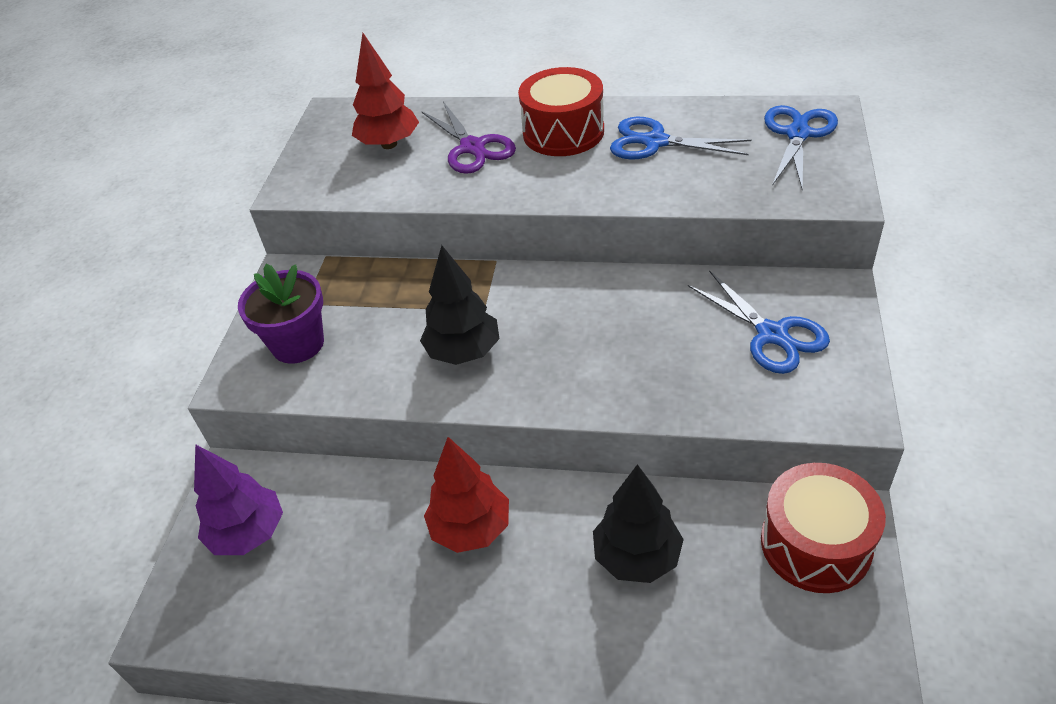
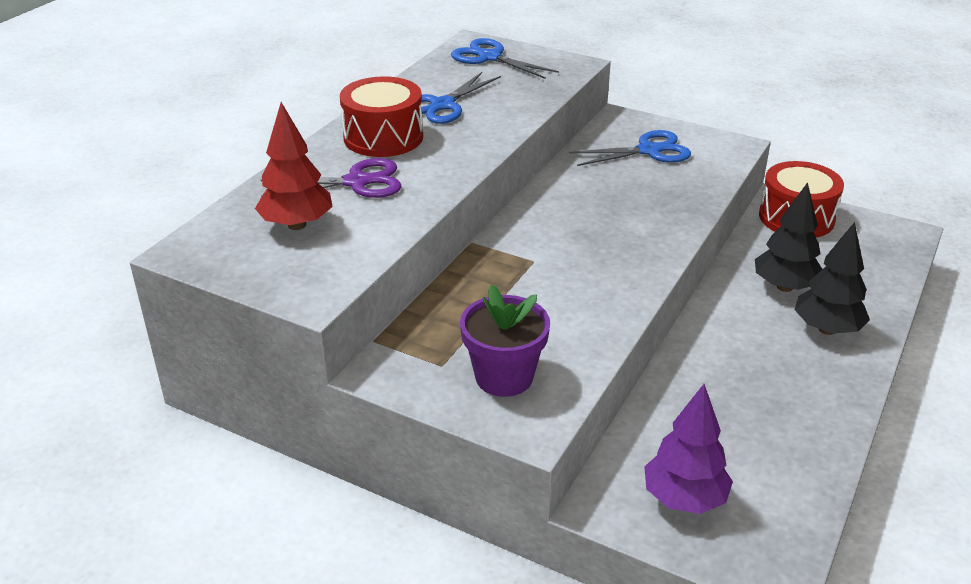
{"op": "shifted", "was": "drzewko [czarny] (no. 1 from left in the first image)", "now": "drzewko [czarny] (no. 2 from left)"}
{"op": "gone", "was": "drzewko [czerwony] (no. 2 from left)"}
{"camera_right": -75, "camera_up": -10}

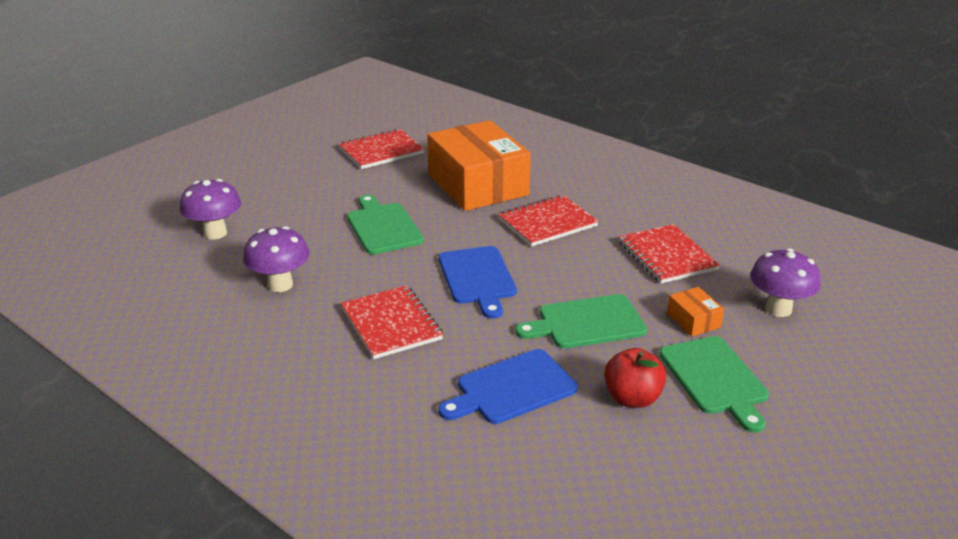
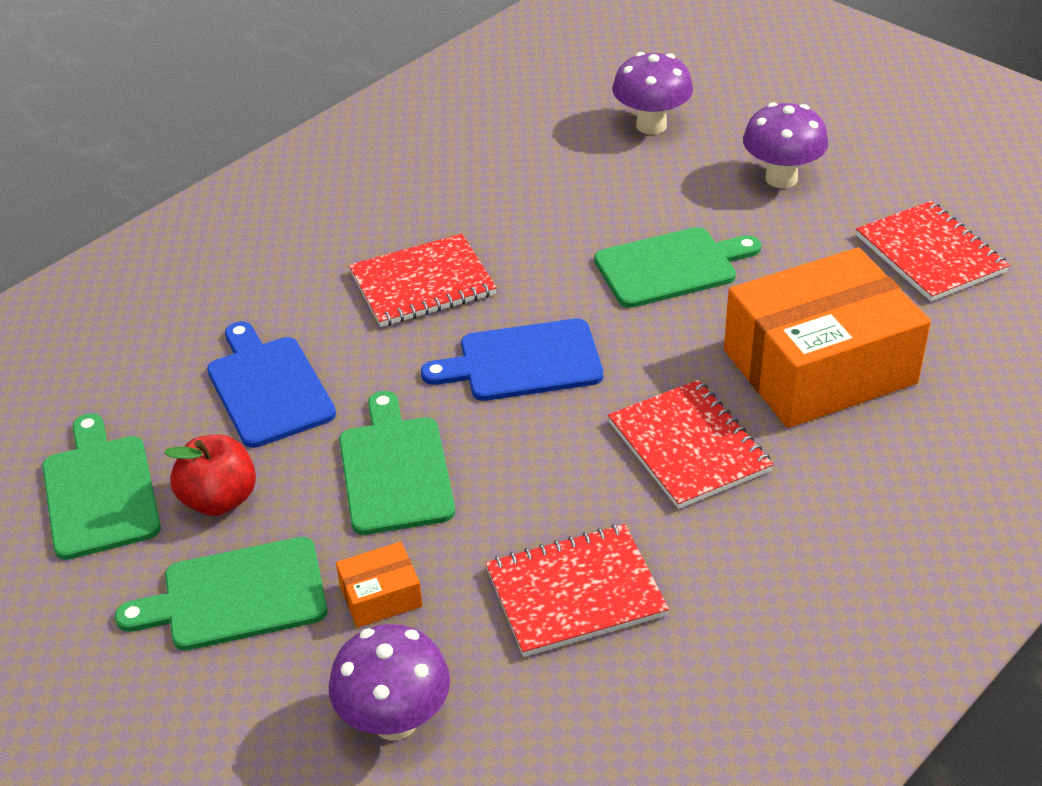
{"op": "shifted", "was": "grzyb [fioletowy] (no. 2 from left in the first image)", "now": "grzyb [fioletowy] (no. 3 from left)"}
{"op": "new", "now": "deska do krojenia [zielony] (no. 1 from left)"}
{"camera_right": 95, "camera_up": 10}

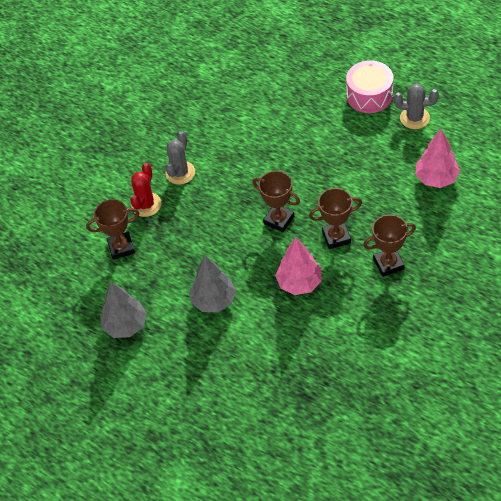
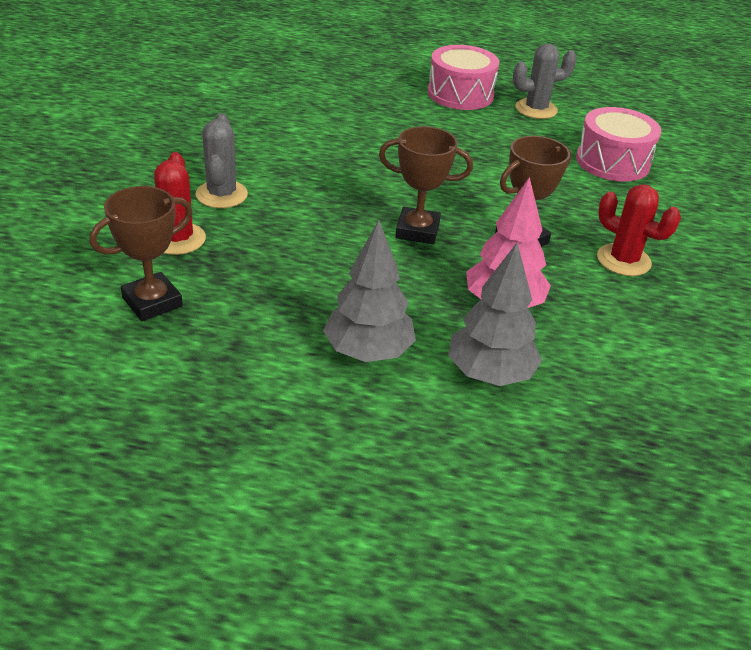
{"op": "swapped", "was": "drzewko [różowy] (no. 2 from left)", "now": "bęben [różowy] (no. 2 from left)"}
{"op": "swapped", "was": "puchar [brązowy] (no. 4 from left)", "now": "kaktus [czerwony] (no. 2 from left)"}
{"op": "shifted", "was": "drzewko [szary] (no. 1 from left in the first image)", "now": "drzewko [szary] (no. 2 from left)"}
{"camera_right": -30, "camera_up": -15}

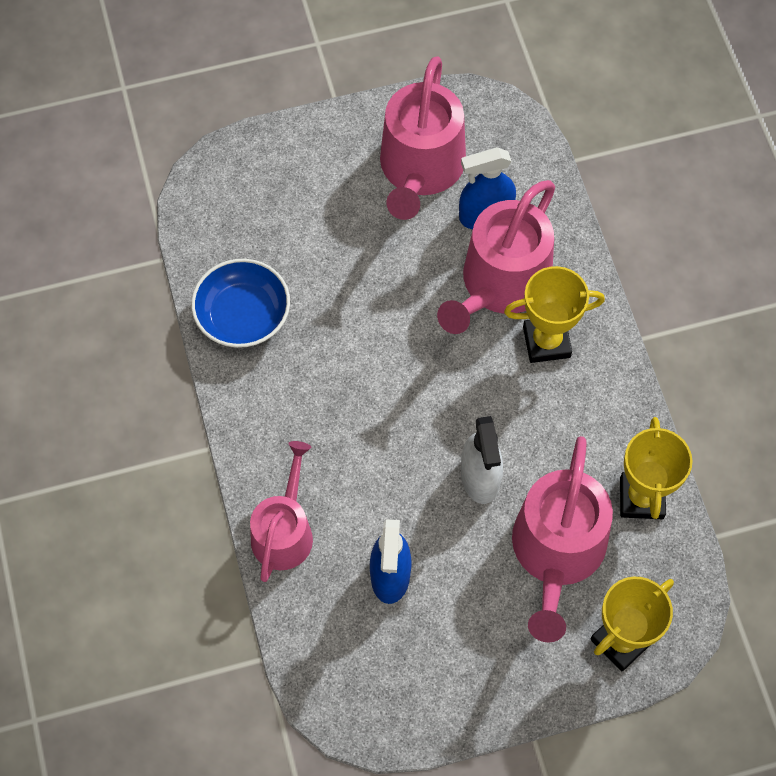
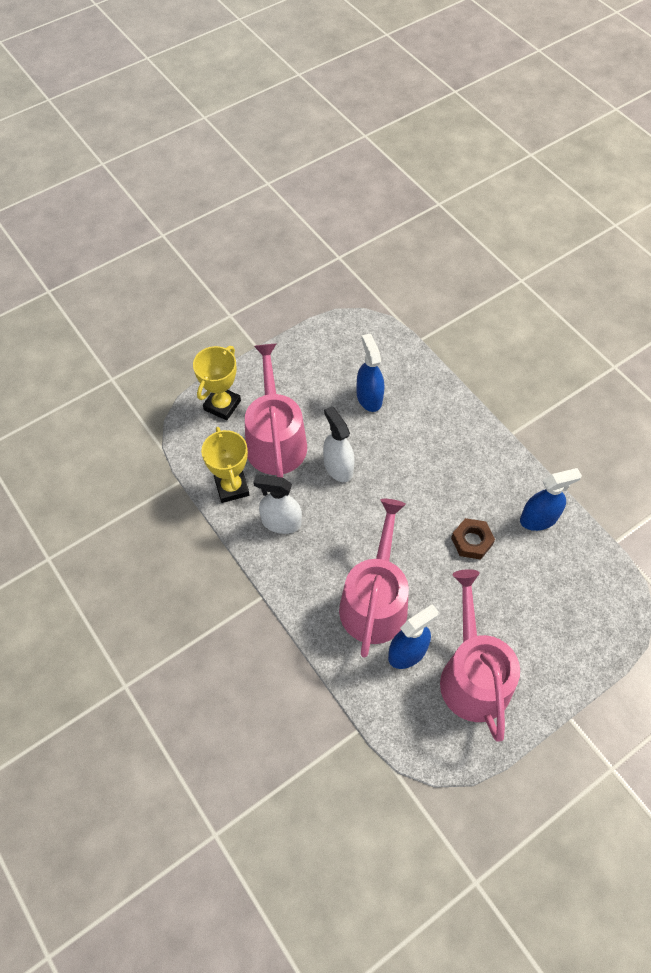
{"op": "swapped", "was": "miska [niebieski]", "now": "spryskiwacz [niebieski] (no. 3 from left)"}
{"op": "gone", "was": "puchar [żółty] (no. 1 from left)"}
{"op": "gone", "was": "konewka [różowy] (no. 1 from left)"}
{"op": "new", "now": "spryskiwacz [biały] (no. 1 from left)"}
{"op": "new", "now": "nakrętka [brązowy]"}
{"camera_right": 160, "camera_up": -5}

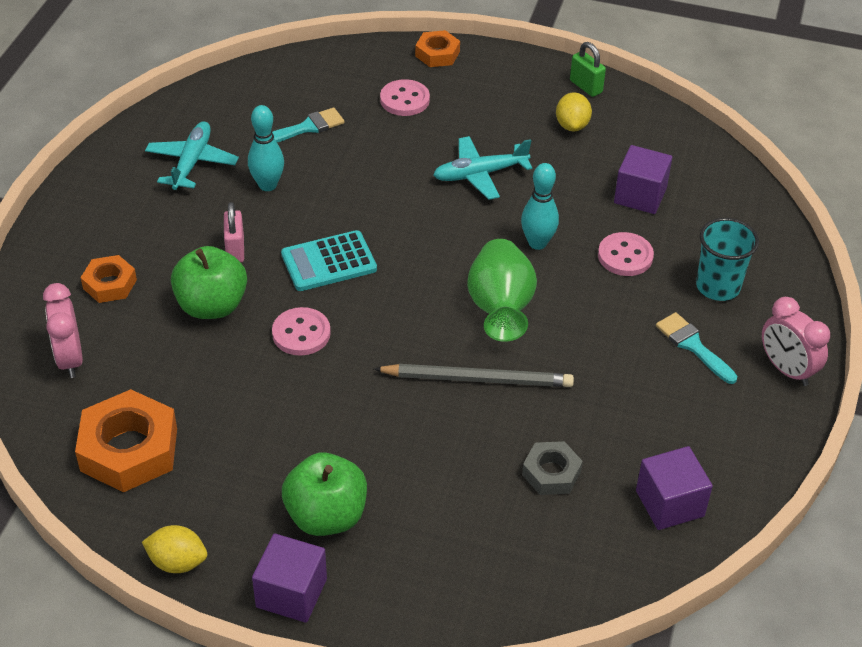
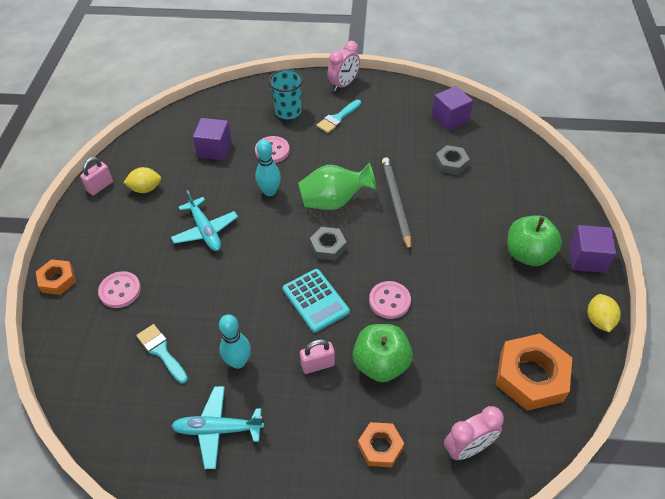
{"op": "repainted", "was": "kłódka [zielony]", "now": "kłódka [różowy] (no. 1 from left)"}
{"op": "new", "now": "nakrętka [szary] (no. 1 from left)"}
{"camera_right": -100, "camera_up": 5}

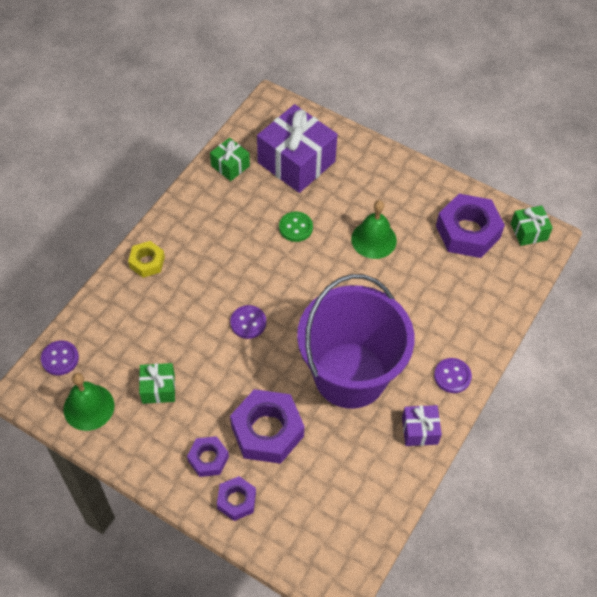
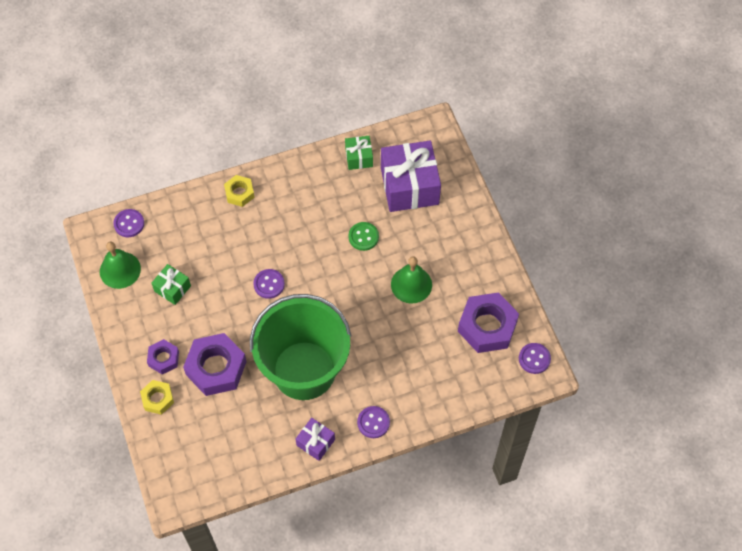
{"op": "swapped", "was": "prezent [zielony] (no. 3 from left)", "now": "guzik [fioletowy] (no. 4 from left)"}
{"op": "repainted", "was": "wiadro [fioletowy]", "now": "wiadro [zielony]"}
{"op": "repainted", "was": "nakrętka [fioletowy] (no. 2 from left)", "now": "nakrętka [żółty] (no. 1 from left)"}
{"camera_right": 40, "camera_up": 5}

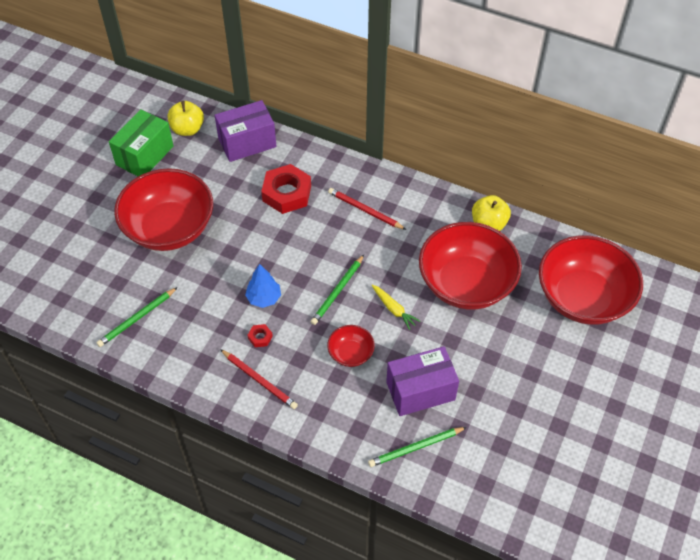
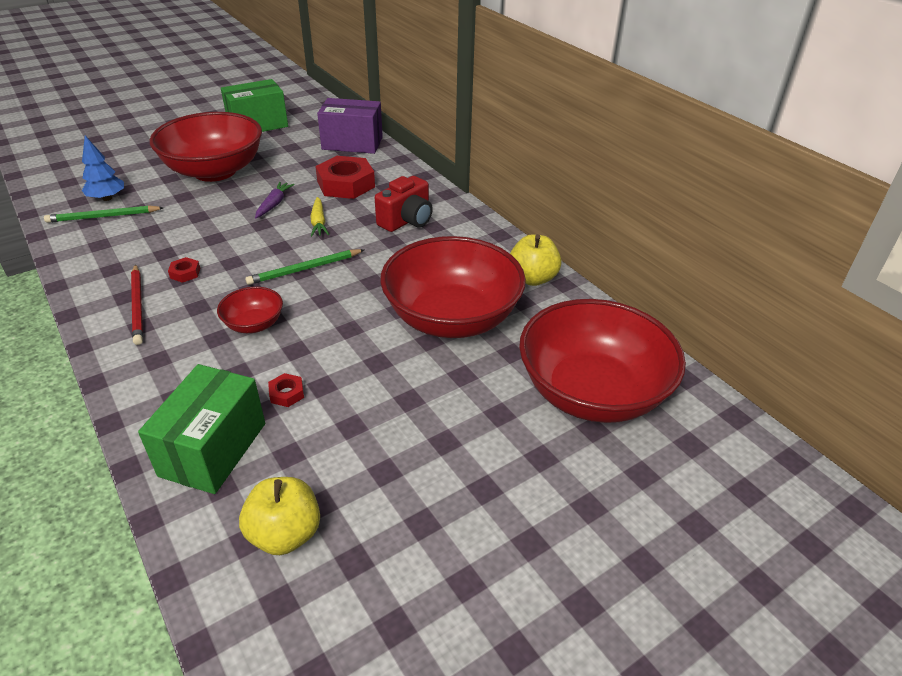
{"op": "shifted", "was": "jabłko [żółty] (no. 1 from left)"}
{"op": "swapped", "was": "ołówek [czerwony] (no. 2 from left)", "now": "aparat fotograficzny [czerwony]"}
{"op": "shifted", "was": "drzewko [niebieski]"}
{"op": "shifted", "was": "marchewka [żółty]"}
{"op": "swapped", "was": "pudełko [fioletowy] (no. 2 from left)", "now": "nakrętka [czerwony] (no. 2 from left)"}
{"op": "swapped", "was": "ołówek [zielony] (no. 3 from left)", "now": "pudełko [zielony] (no. 1 from left)"}
{"op": "new", "now": "marchewka [fioletowy]"}
{"camera_right": 30, "camera_up": -15}

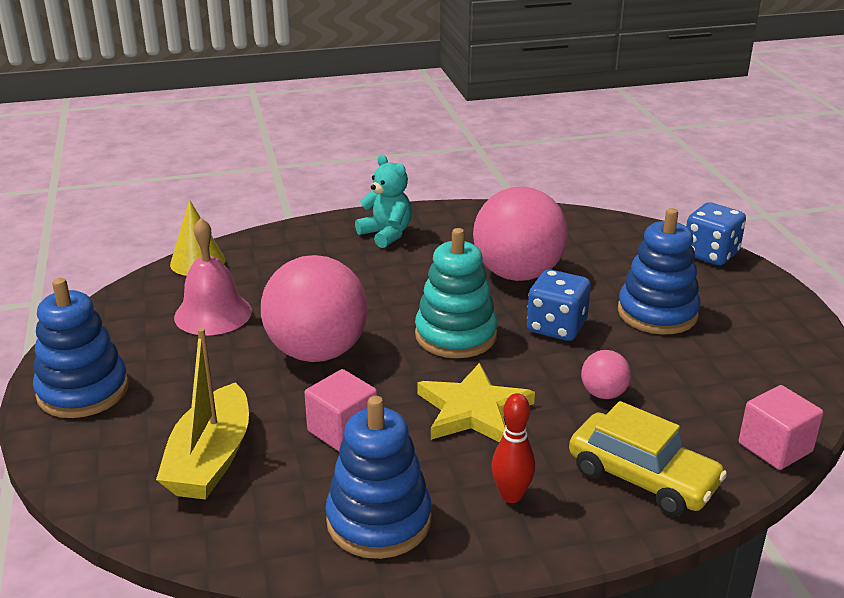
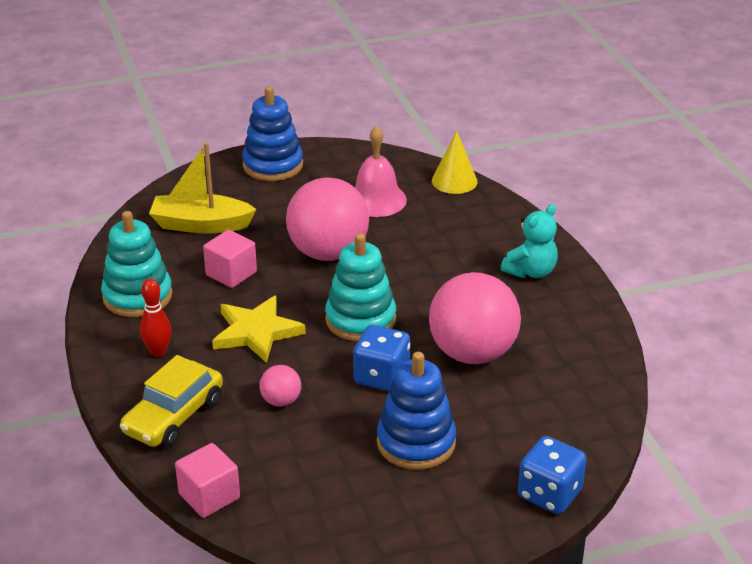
{"op": "repainted", "was": "zabawka nakładanka [niebieski] (no. 2 from left)", "now": "zabawka nakładanka [turkusowy] (no. 1 from left)"}
{"camera_right": 85, "camera_up": 5}

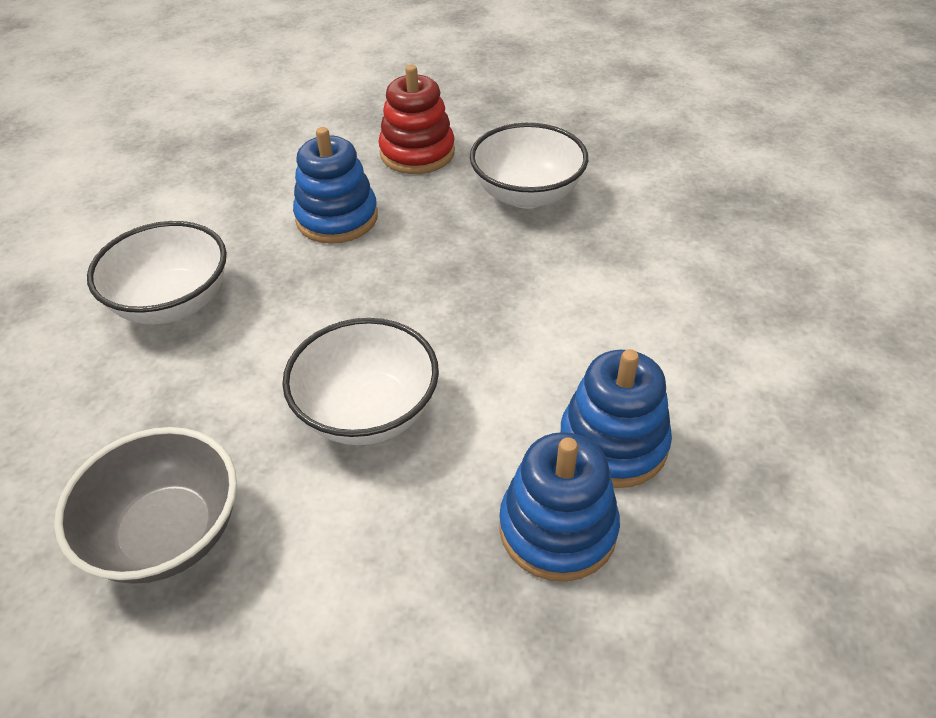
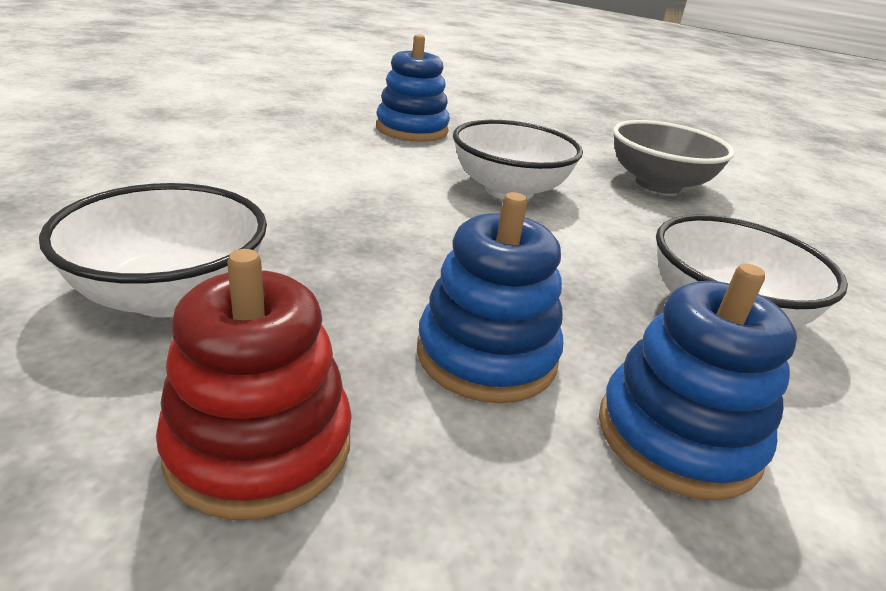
{"op": "shifted", "was": "zabawka nakładanka [niebieski] (no. 3 from left)"}
{"camera_right": -165, "camera_up": -15}

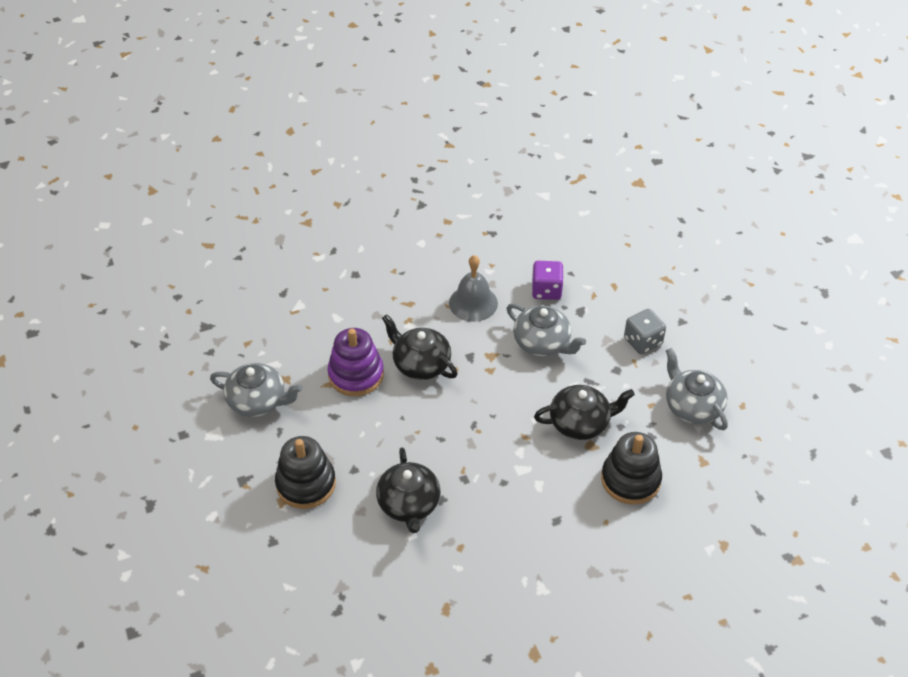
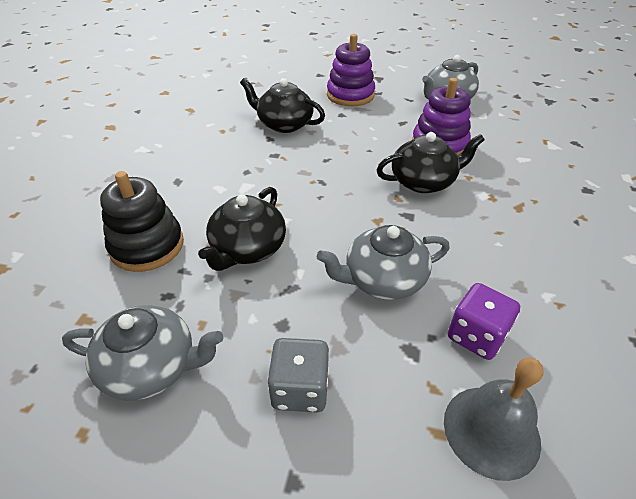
{"op": "shifted", "was": "dzwonek [szary]"}
{"op": "repainted", "was": "zabawka nakładanka [czarny] (no. 1 from left)", "now": "zabawka nakładanka [fioletowy] (no. 1 from left)"}
{"camera_right": 125, "camera_up": -5}

